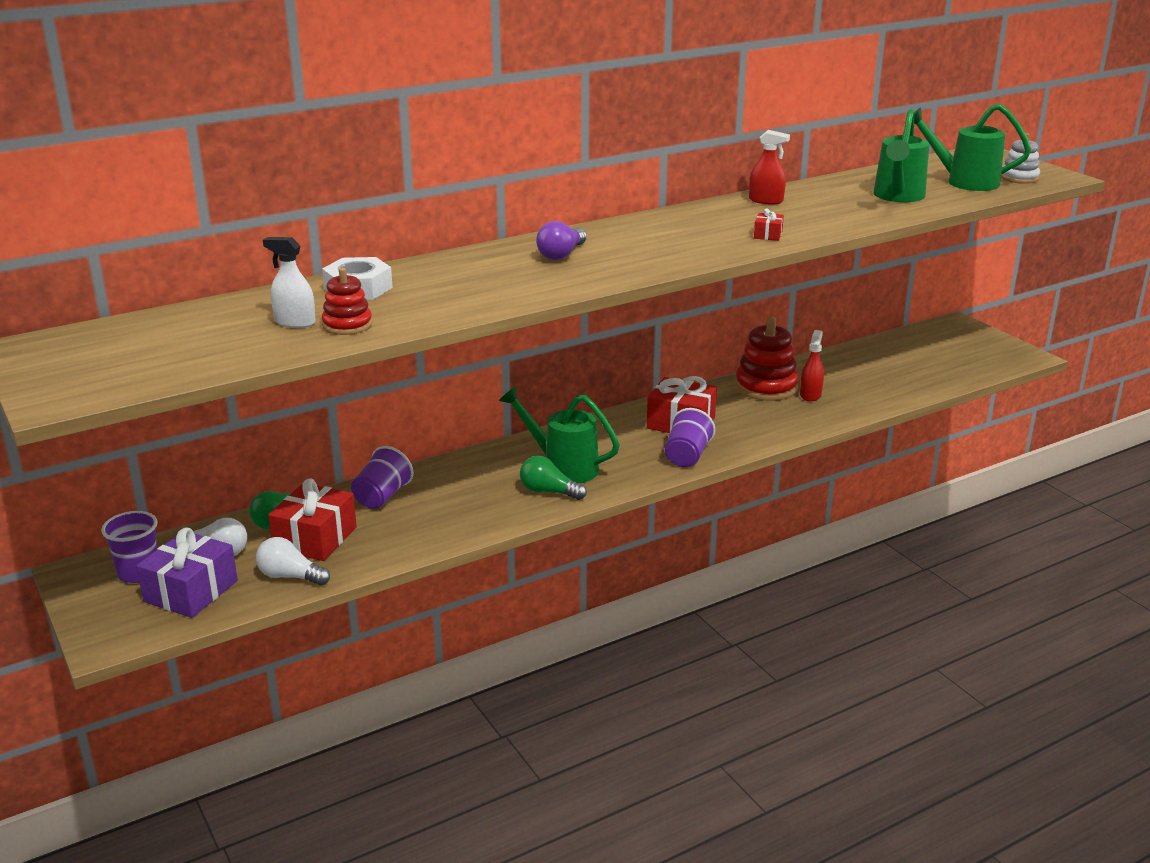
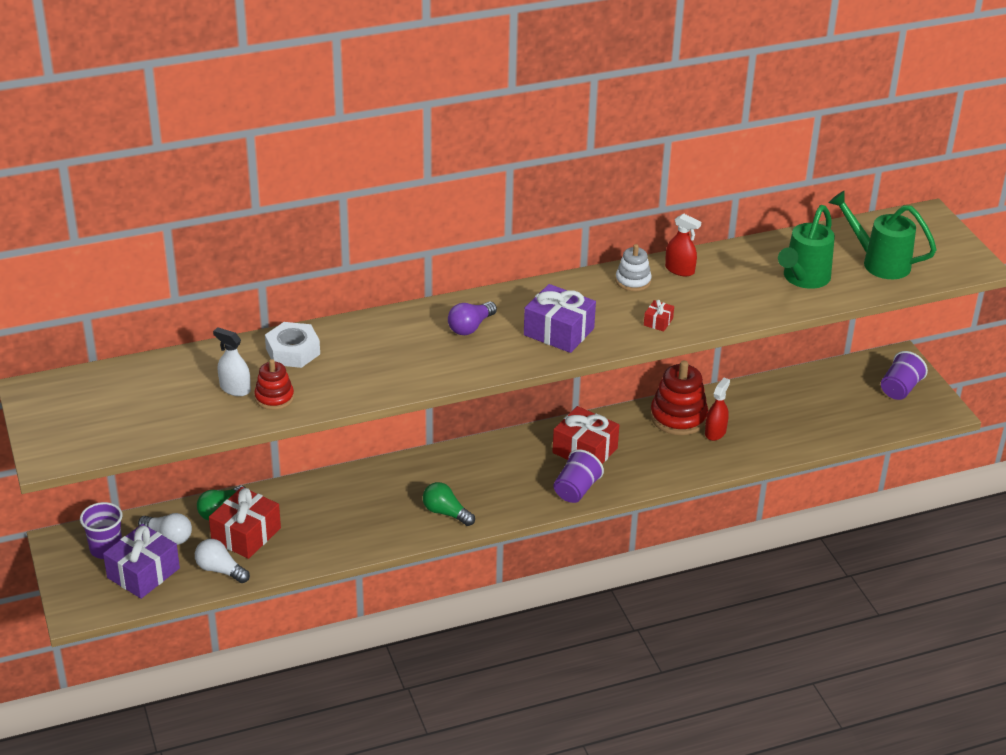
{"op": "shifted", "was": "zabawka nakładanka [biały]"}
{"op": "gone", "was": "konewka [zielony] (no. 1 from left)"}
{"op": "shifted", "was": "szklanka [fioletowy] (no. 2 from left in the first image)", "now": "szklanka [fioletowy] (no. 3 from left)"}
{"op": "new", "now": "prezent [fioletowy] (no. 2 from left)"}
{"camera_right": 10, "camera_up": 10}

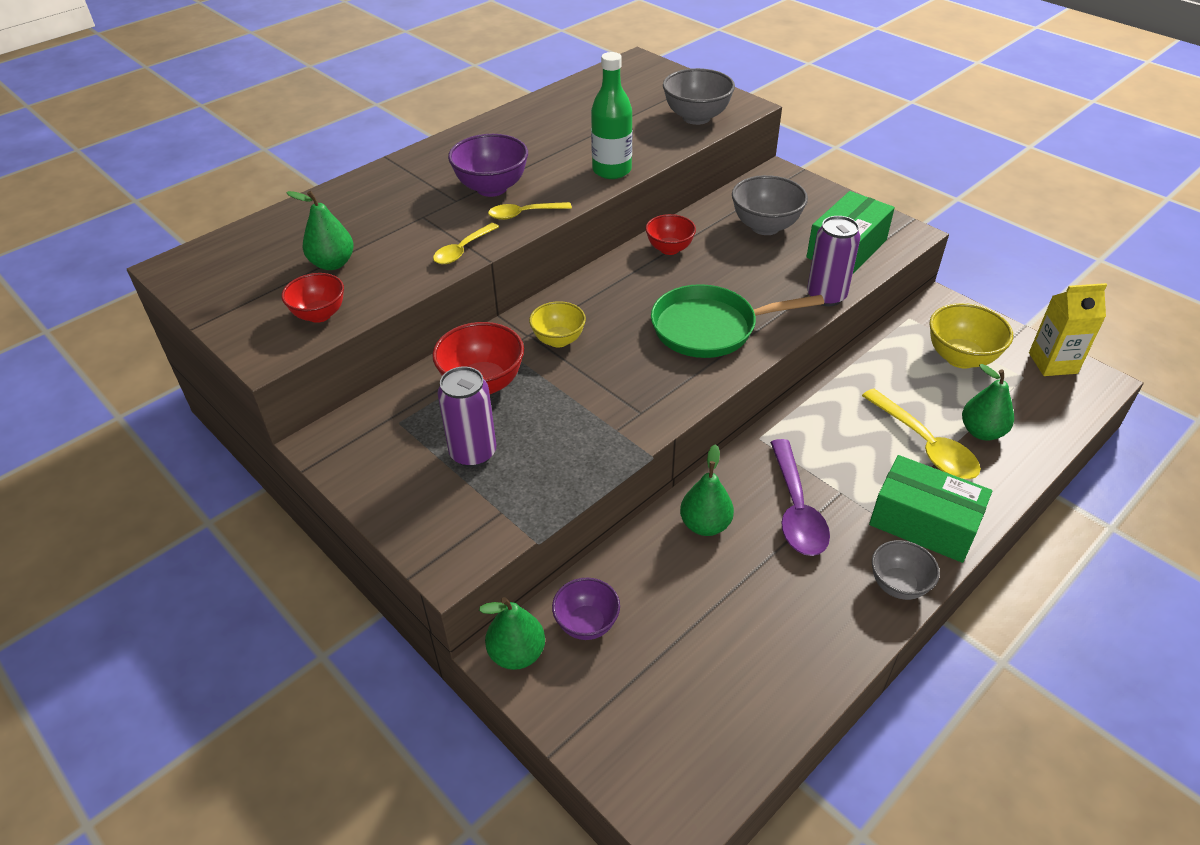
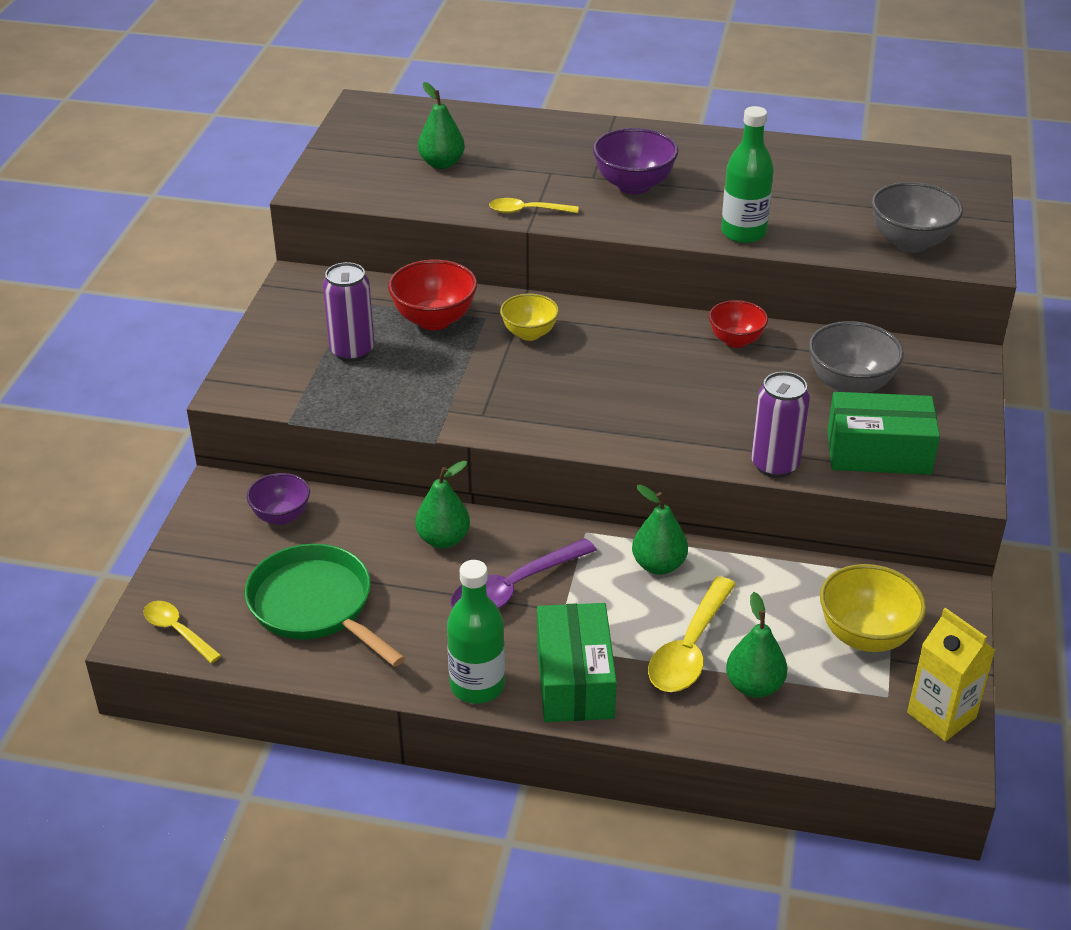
{"op": "shifted", "was": "łyżka [żółty] (no. 2 from left in the first image)", "now": "łyżka [żółty] (no. 1 from left)"}
{"op": "gone", "was": "miska [czerwony] (no. 1 from left)"}
{"op": "shifted", "was": "patelnia [zielony]"}
{"op": "swapped", "was": "miska [szary] (no. 3 from left)", "now": "butelka [zielony] (no. 1 from left)"}
{"op": "shifted", "was": "gruszka [zielony] (no. 2 from left in the first image)", "now": "gruszka [zielony] (no. 3 from left)"}
{"camera_right": 55, "camera_up": -5}

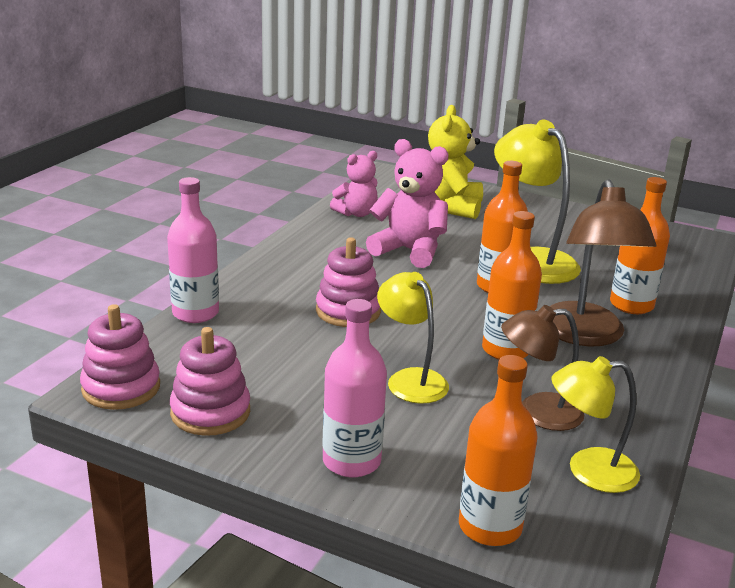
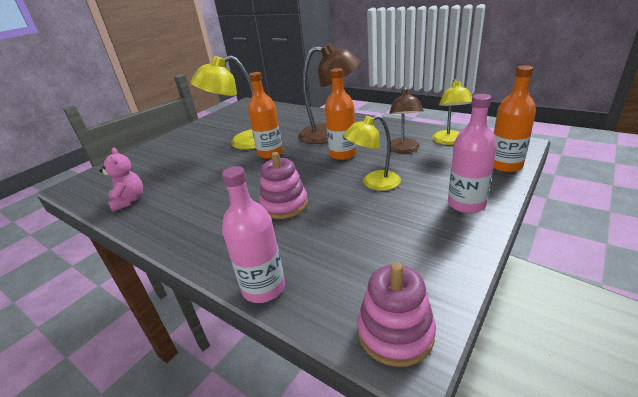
{"op": "gone", "was": "miś [żółty]"}
{"op": "gone", "was": "miś [różowy] (no. 2 from left)"}
{"op": "gone", "was": "butelka [pomarańczowy] (no. 4 from left)"}
{"op": "gone", "was": "zabawka nakładanka [różowy] (no. 2 from left)"}
{"camera_right": -75, "camera_up": 5}

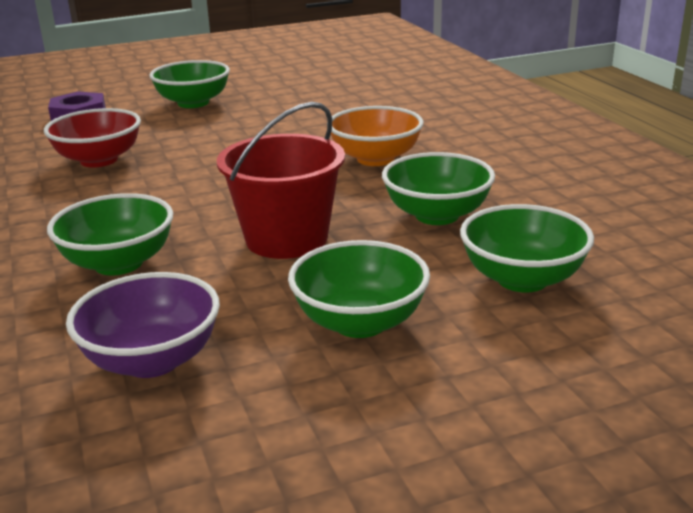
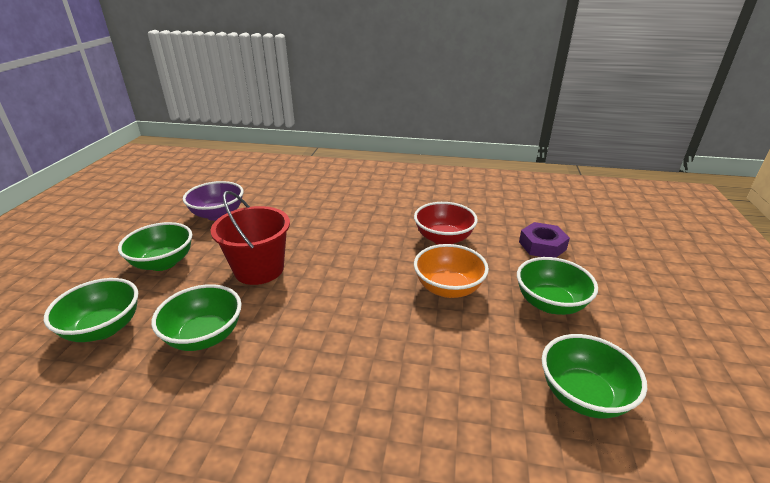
{"op": "shifted", "was": "miska [pomarańczowy]"}
{"op": "shifted", "was": "miska [zielony] (no. 1 from left in the first image)", "now": "miska [zielony] (no. 5 from left)"}
{"camera_right": 120, "camera_up": 5}

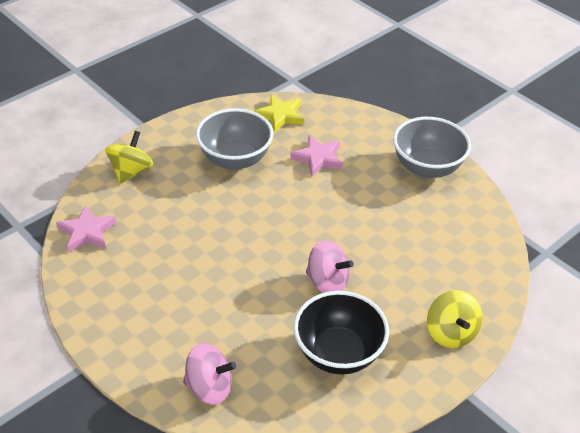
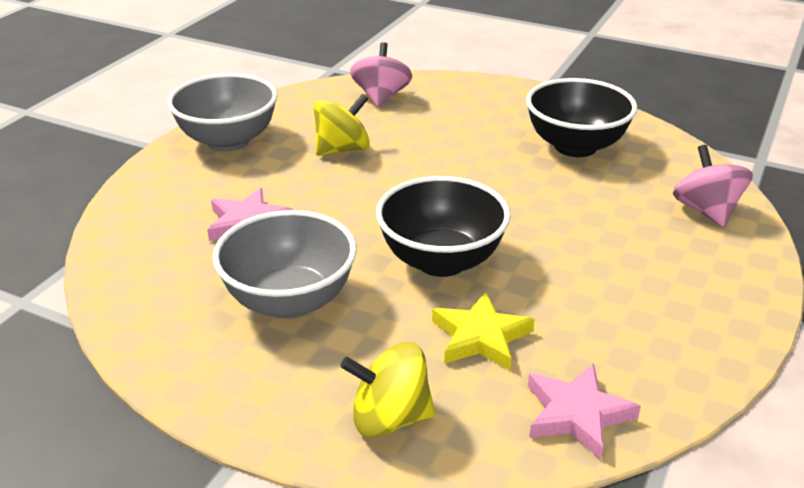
{"op": "shifted", "was": "gwiazda [żółty]"}
{"op": "shifted", "was": "bączek [różowy] (no. 2 from left in the first image)", "now": "bączek [różowy] (no. 1 from left)"}
{"op": "shifted", "was": "bączek [żółty] (no. 2 from left in the first image)", "now": "bączek [żółty] (no. 1 from left)"}
{"op": "new", "now": "miska [czarny] (no. 1 from left)"}
{"camera_right": -110, "camera_up": -10}

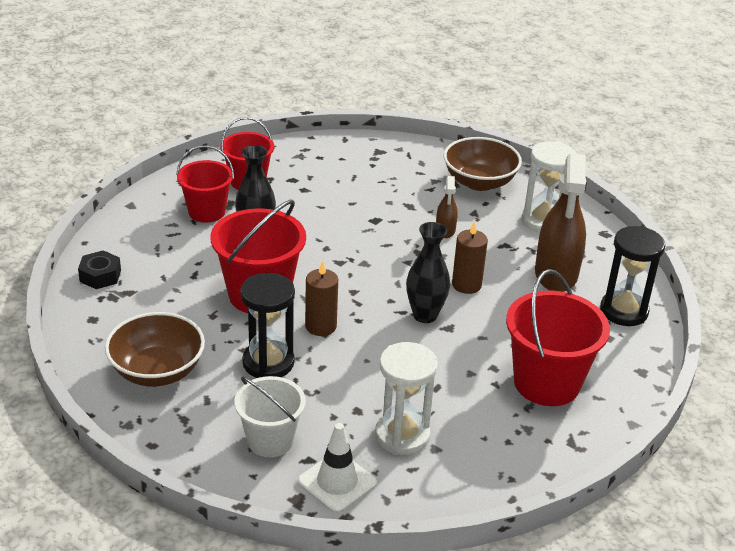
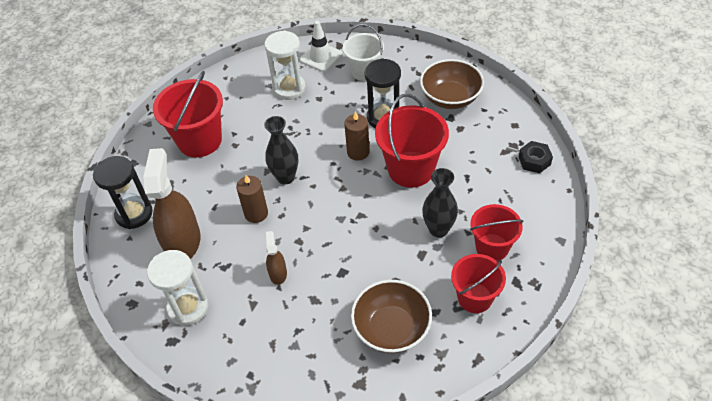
{"op": "shifted", "was": "miska [brązowy] (no. 2 from left in the first image)", "now": "miska [brązowy] (no. 1 from left)"}
{"camera_right": 175, "camera_up": 15}

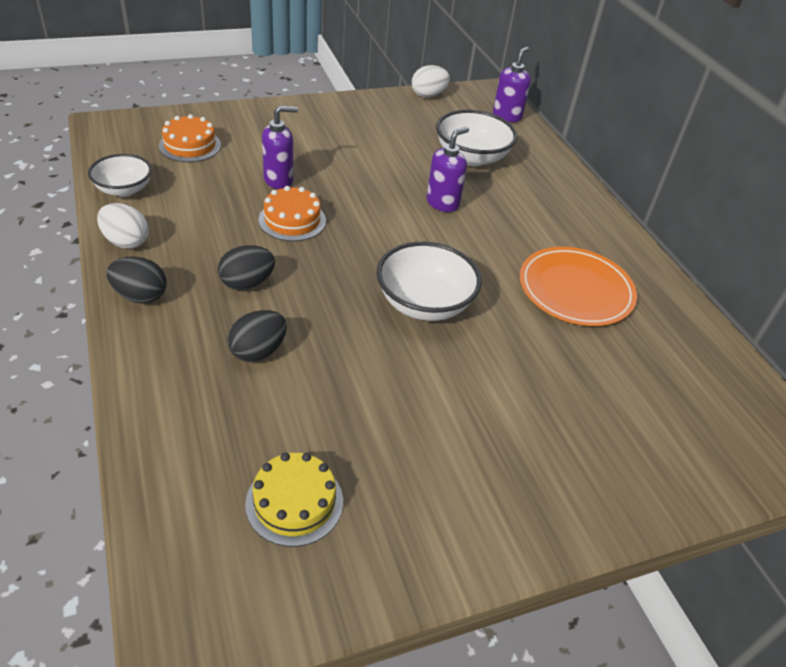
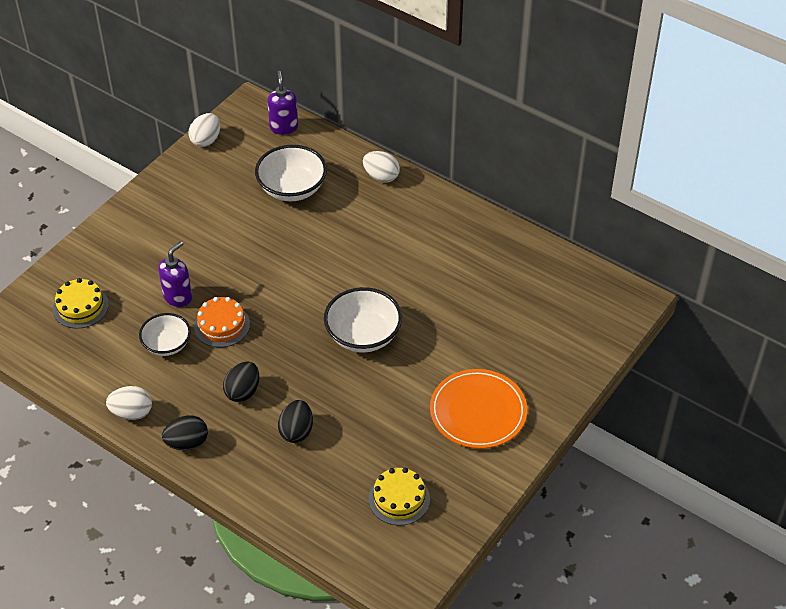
{"op": "repainted", "was": "tort [pomarańczowy] (no. 1 from left)", "now": "tort [żółty] (no. 1 from left)"}
{"op": "gone", "was": "dozownik mydła [fioletowy] (no. 2 from left)"}
{"op": "shifted", "was": "miska [biały] (no. 1 from left)"}
{"op": "shifted", "was": "talerz [pomarańczowy]"}
{"op": "new", "now": "jajko [biały] (no. 3 from left)"}
{"camera_right": -30, "camera_up": 5}

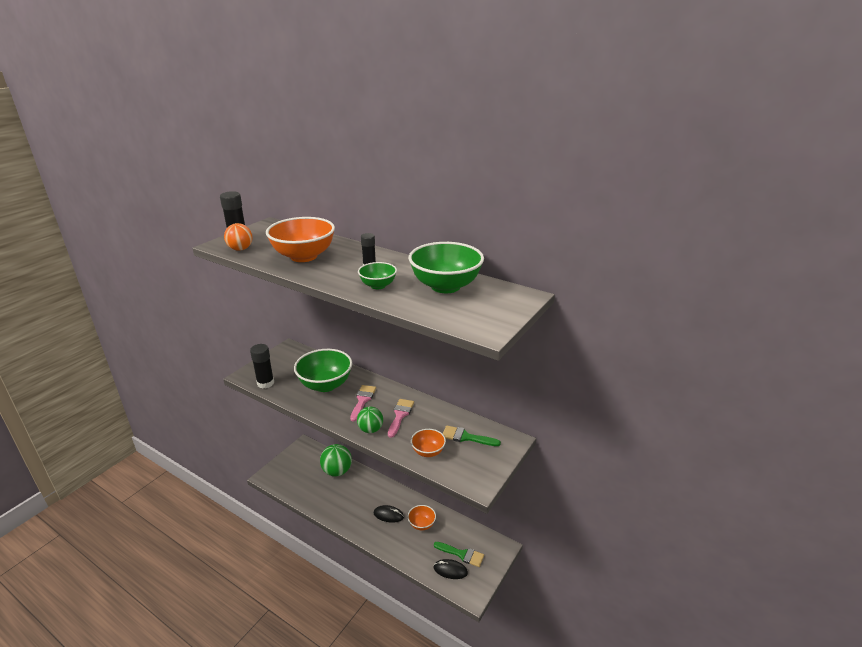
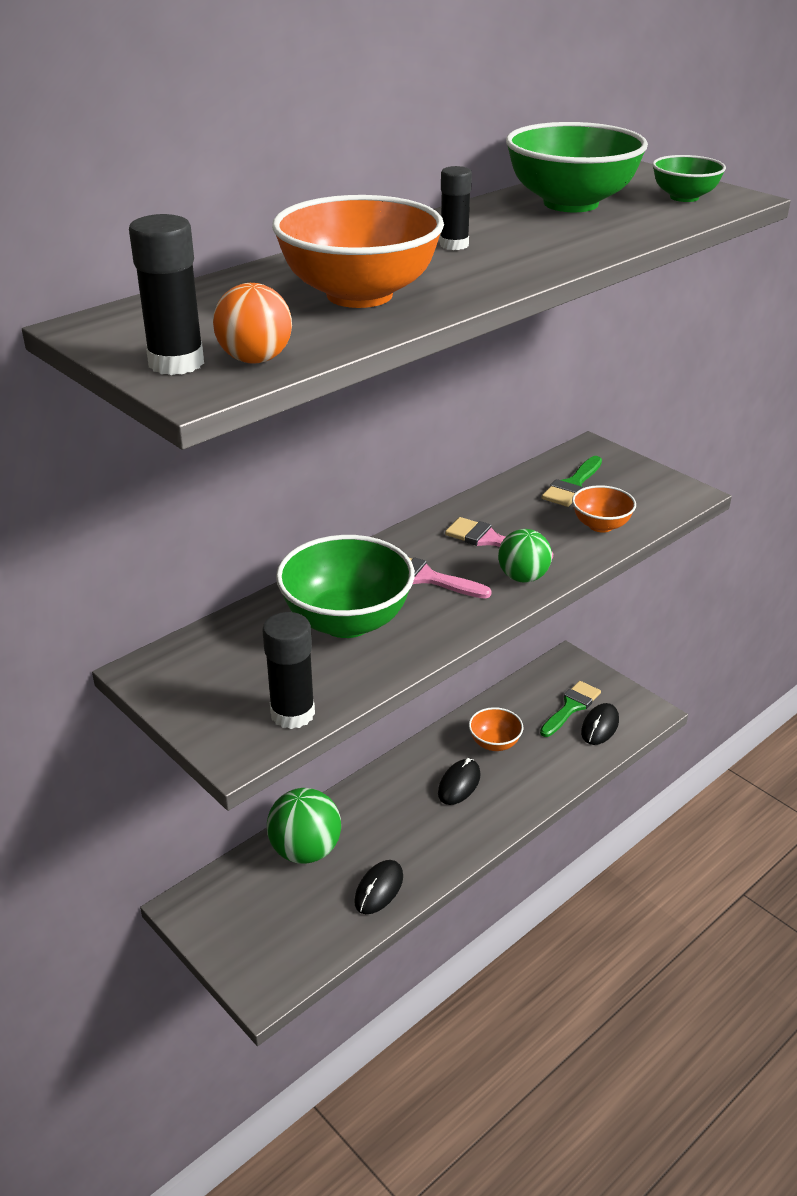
{"op": "shifted", "was": "miska [zielony] (no. 2 from left in the first image)", "now": "miska [zielony] (no. 3 from left)"}
{"op": "new", "now": "myszka [czarny] (no. 1 from left)"}
{"camera_right": -75, "camera_up": 5}

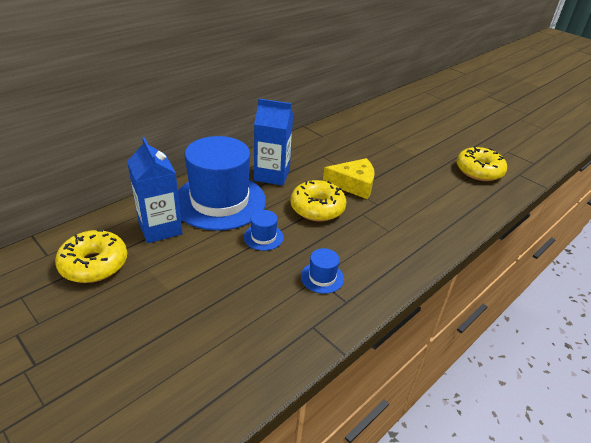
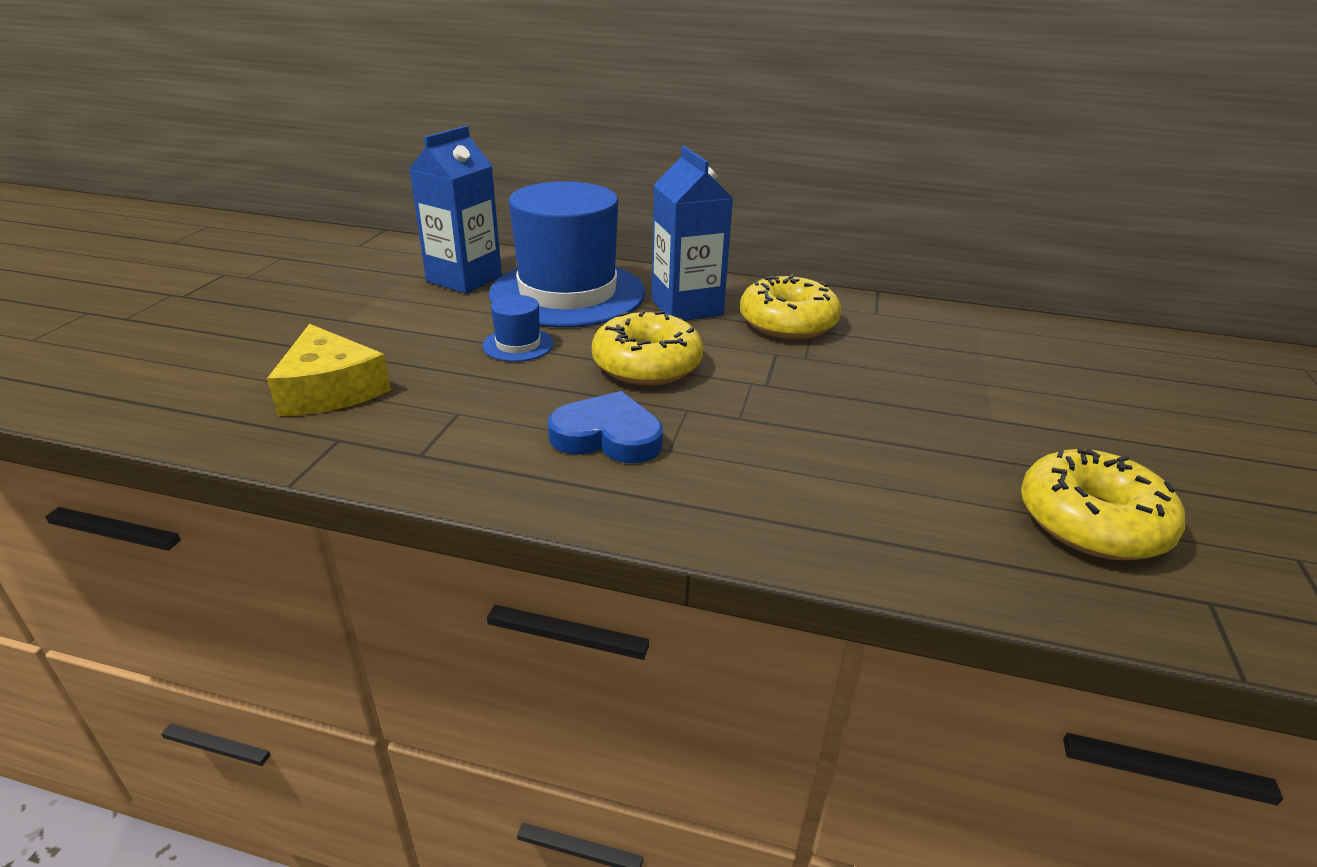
{"op": "shifted", "was": "ser [żółty]"}
{"op": "shifted", "was": "donut [żółty] (no. 1 from left in the first image)", "now": "donut [żółty] (no. 2 from left)"}
{"op": "gone", "was": "kapelusz [niebieski] (no. 3 from left)"}
{"op": "new", "now": "serce [niebieski]"}
{"camera_right": 60, "camera_up": -5}

